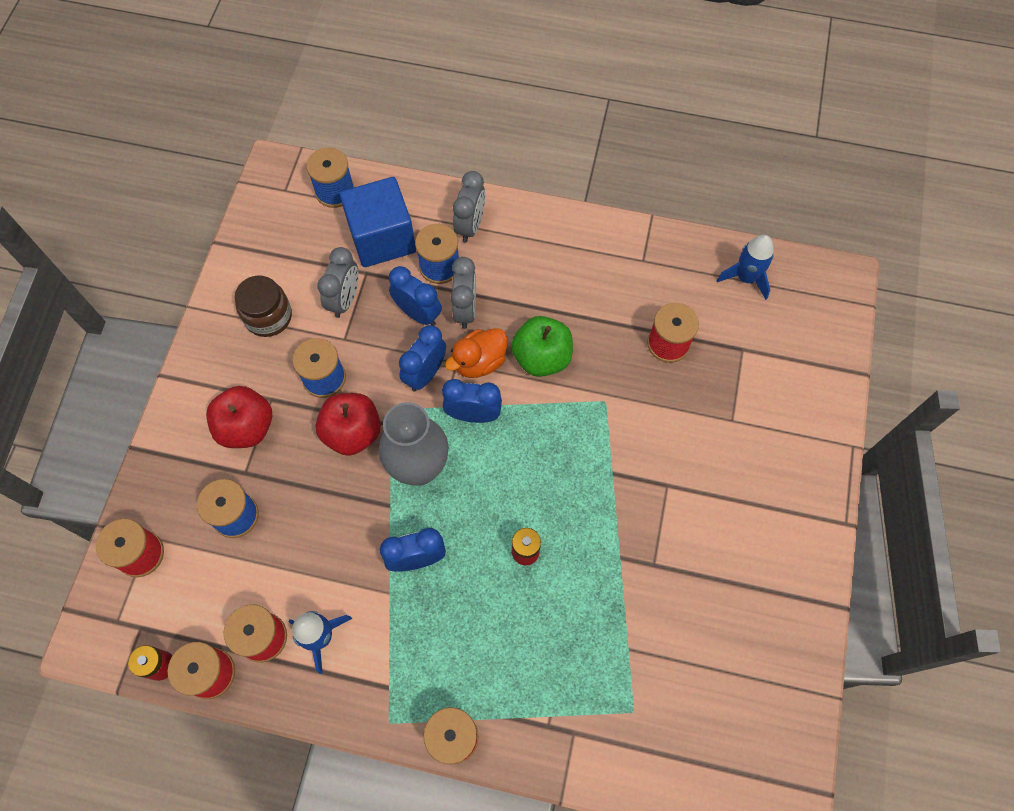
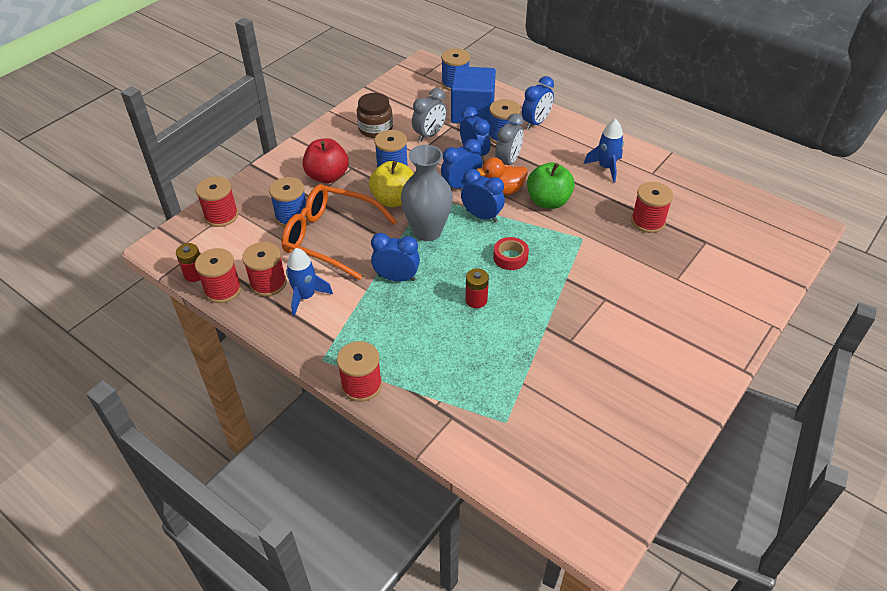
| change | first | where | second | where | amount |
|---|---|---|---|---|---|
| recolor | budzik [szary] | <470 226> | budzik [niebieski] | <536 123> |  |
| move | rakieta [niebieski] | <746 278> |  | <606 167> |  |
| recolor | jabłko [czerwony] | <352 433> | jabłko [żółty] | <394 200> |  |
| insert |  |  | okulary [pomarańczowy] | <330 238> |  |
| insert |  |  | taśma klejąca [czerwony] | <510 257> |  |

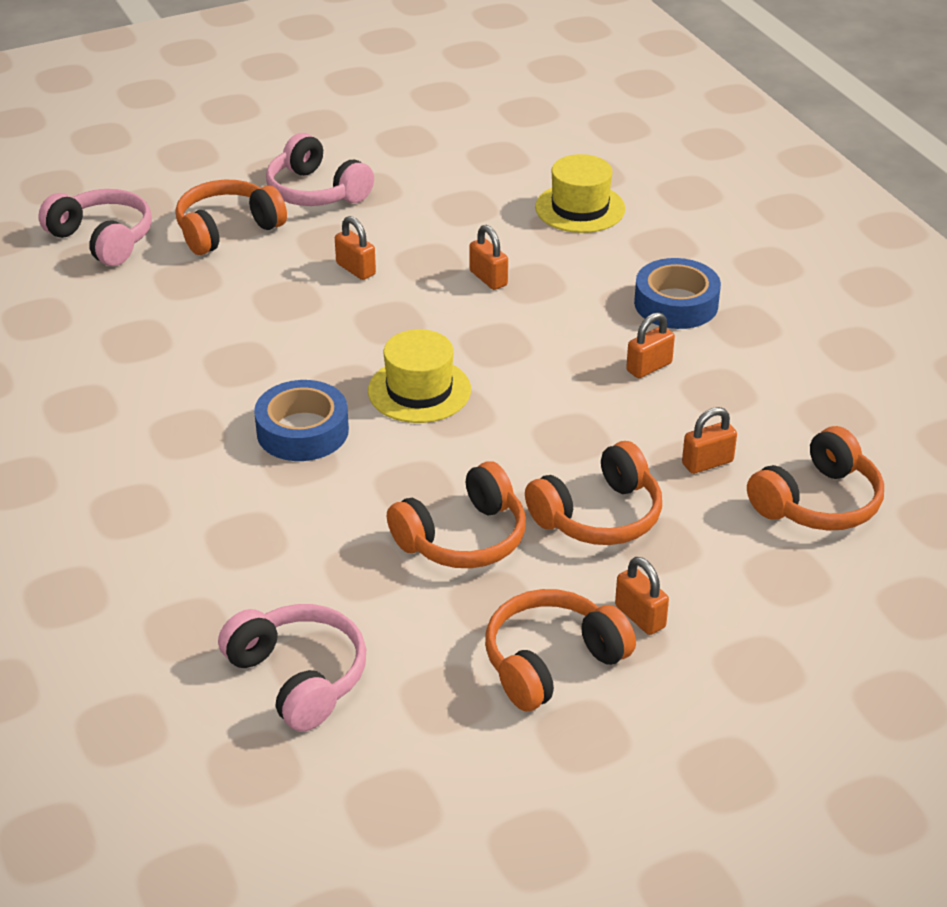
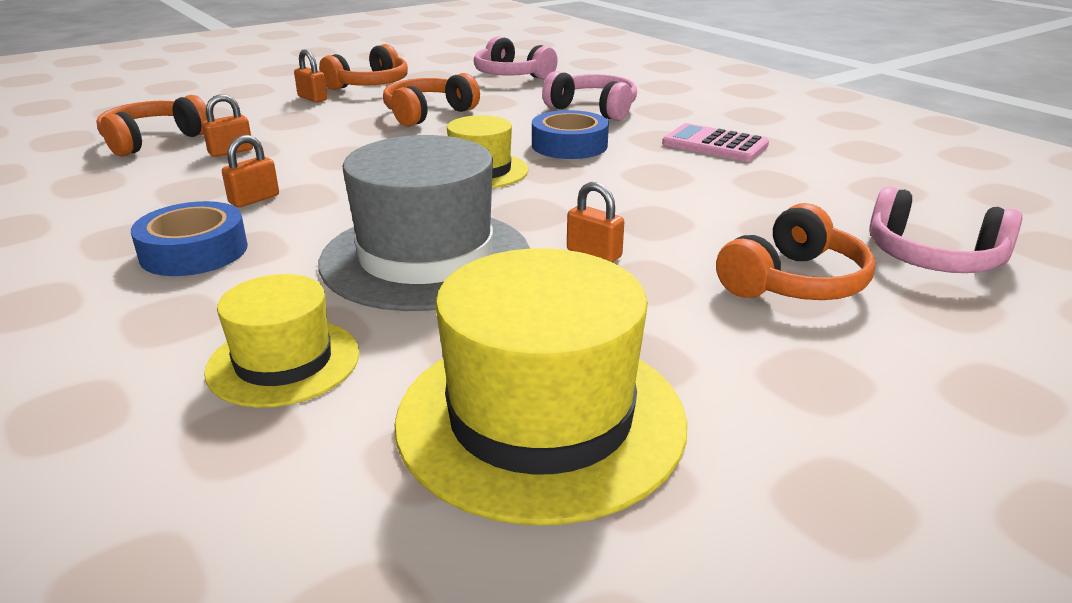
| change | first | where | second | where | amount |
|---|---|---|---|---|---|
| move | słuchawki [różowy] | <316 191> |  | <593 109> |  |
| replace | kłódka [pomarańczowy] | <488 278> | kapelusz [szary] | <426 258> |  |
| delete | słuchawki [pomarańczowy] | <599 516> |  |  |  |
| insert |  |  | kalkulator [różowy] | <715 144> |  |
| insert |  |  | kapelusz [żółty] | <540 419> |  |

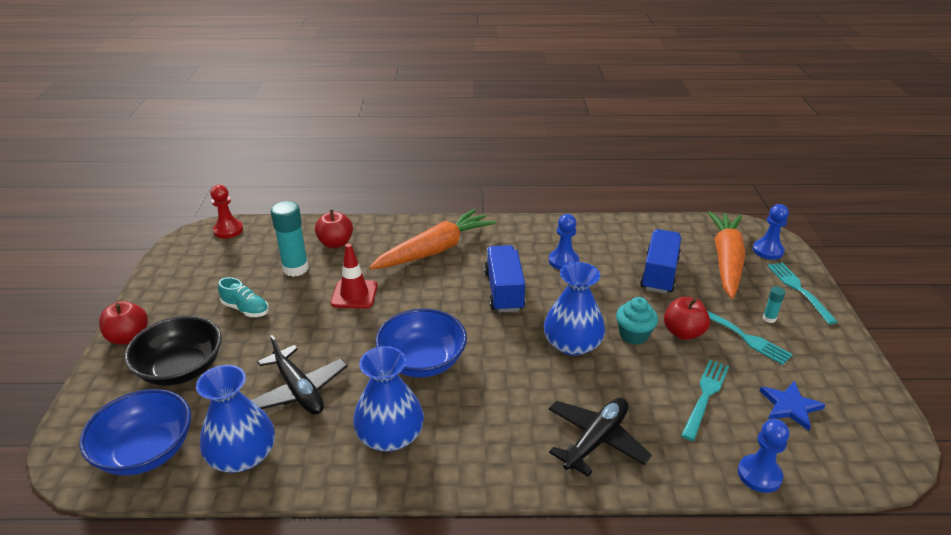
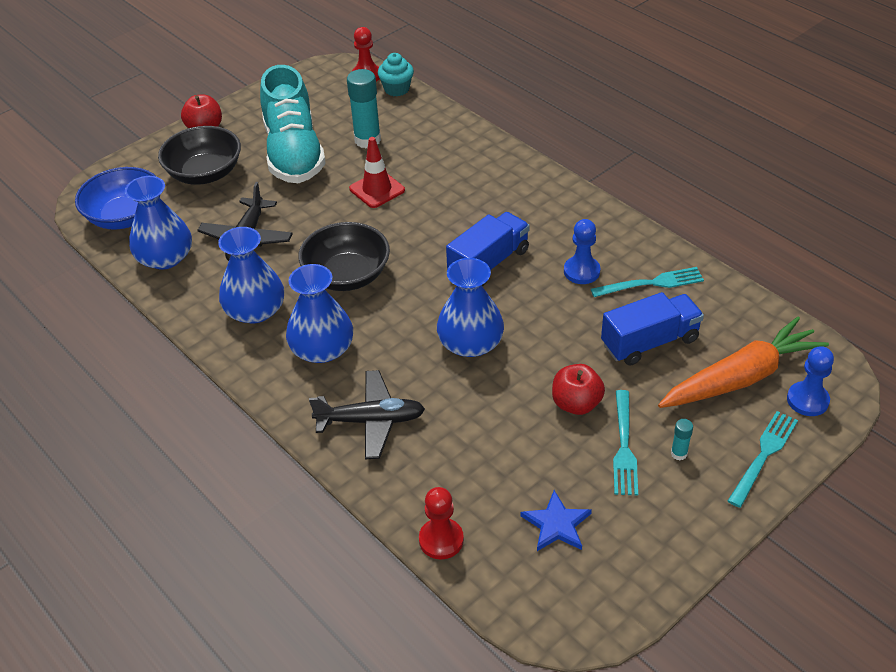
| change | first | where | second | where | amount |
|---|---|---|---|---|---|
| delete | jabłko [czerwony] | <335 243> |  |  |  |
| delete | marchewka [pomarańczowy] | <435 250> |  |  |  |
| resize | but [turkusowy] | <246 309> |  | <294 153> | x2.36 |
| move | muffinka [turkusowy] | <633 335> |  | <397 89> |  |
| recolor | miska [niebieski] | <422 361> | miska [czarny] | <347 275> |  |
| move | widelec [turkusowy] | <705 396> |  | <651 283> |  |
| recolor | pionek [niebieski] | <759 475> | pionek [czerwony] | <441 540> |  |
| insert |  |  | wazon [niebieski] | <322 349> |  |

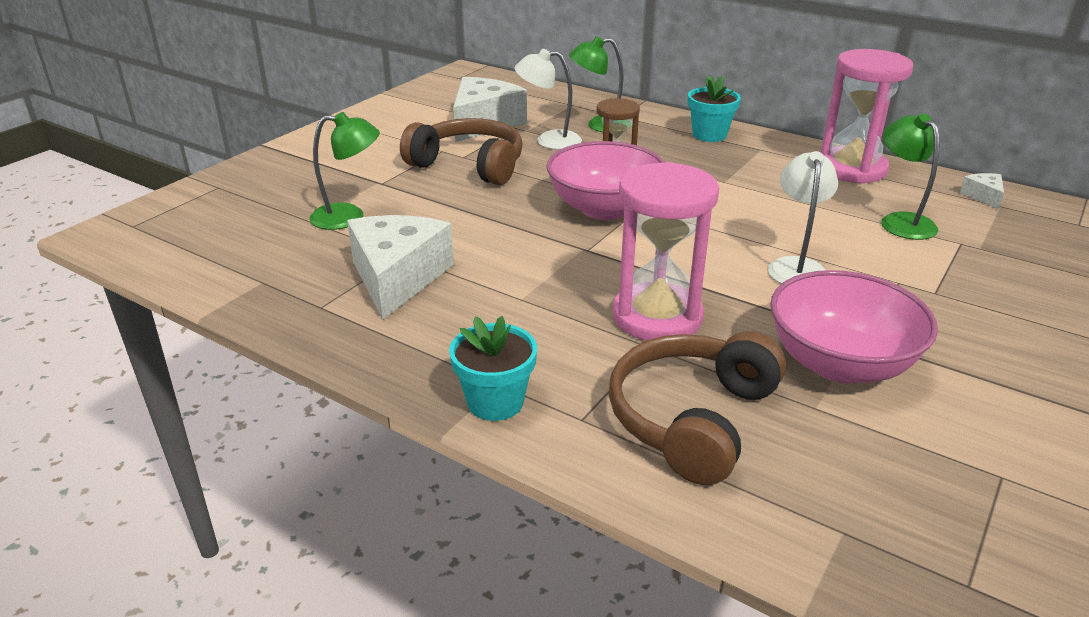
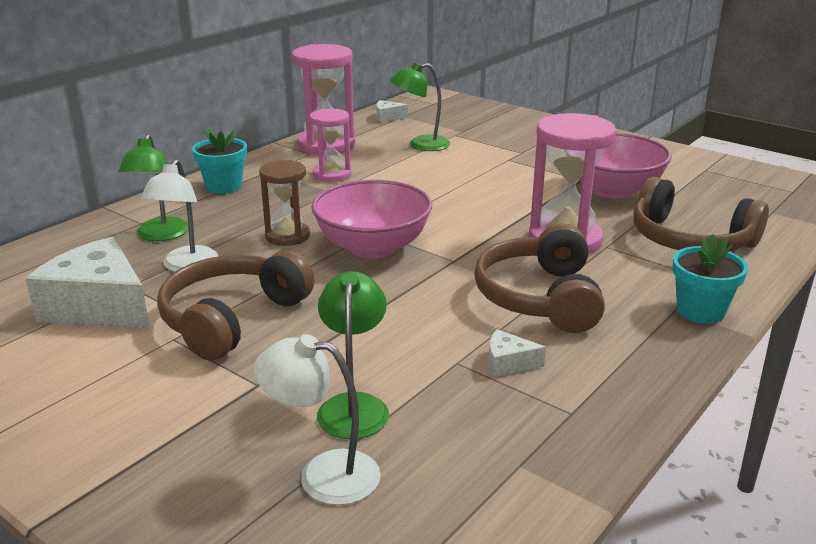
| change | first | where | second | where | amount |
|---|---|---|---|---|---|
| move | lampka [biały] | <796 266> |  | <323 474> |  |
| resize | ser [biały] | <397 278> |  | <508 363> | x0.44 |
| insert |  |  | klepsydra [różowy] | <332 174> |  |
| insert |  |  | słuchawki [brązowy] | <540 297> |  |

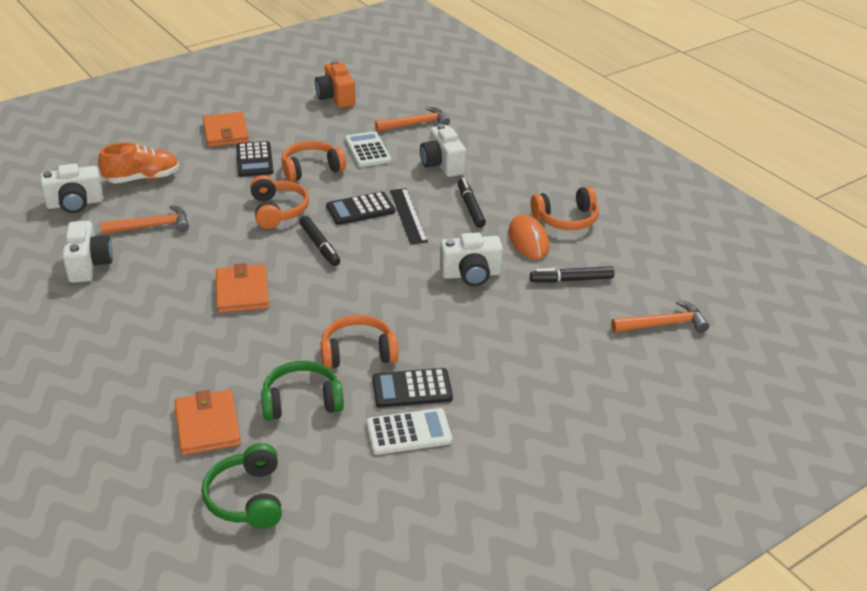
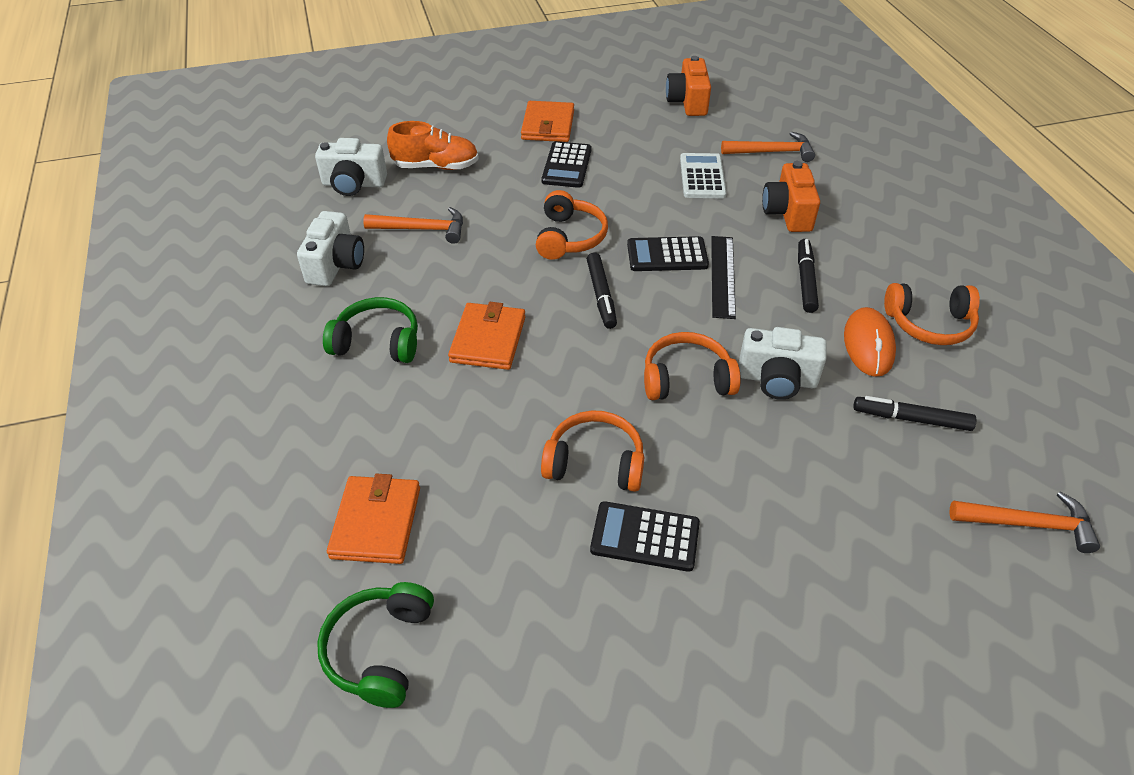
| change | first | where | second | where | amount |
|---|---|---|---|---|---|
| recolor | aparat fotograficzny [biały] | <442 164> | aparat fotograficzny [pomarańczowy] | <788 213> |  |
| move | słuchawki [pomarańczowy] | <311 169> |  | <686 379> |  |
| move | słuchawki [zielony] | <302 401> |  | <377 342> |  |
| delete | kalkulator [biały] | <409 432> |  |  |  |

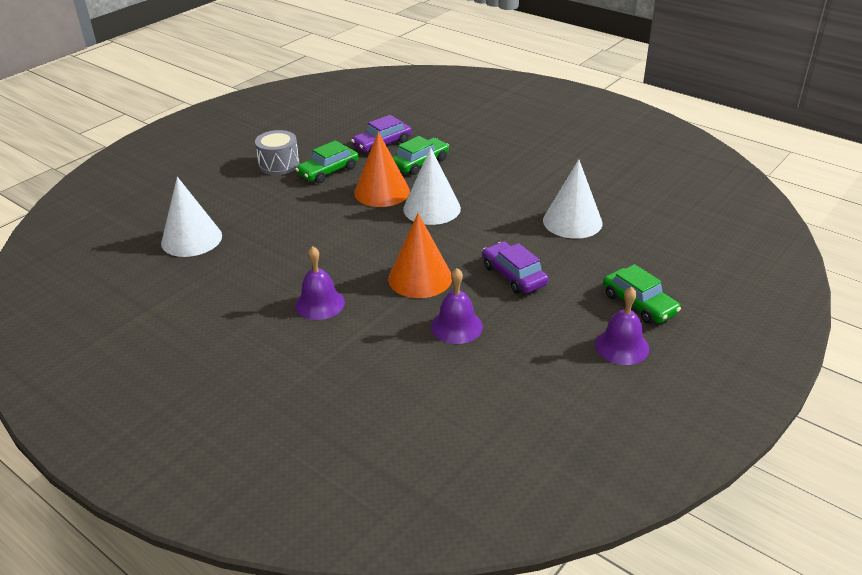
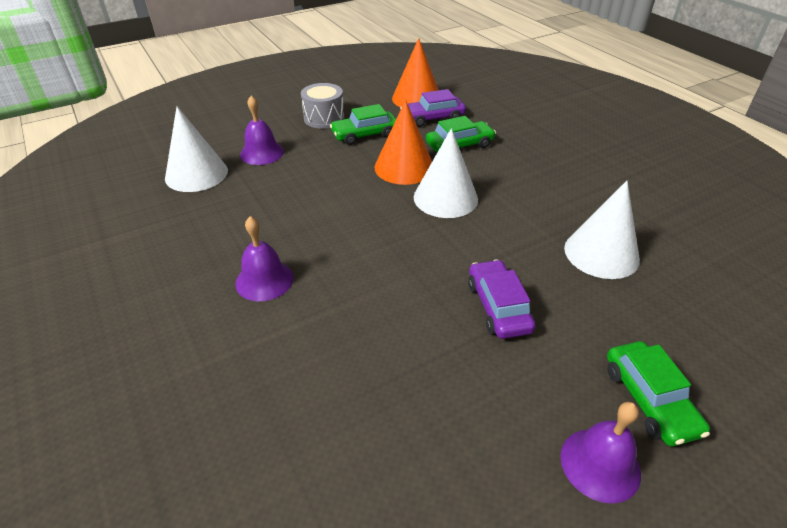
| change | first | where | second | where | amount |
|---|---|---|---|---|---|
| move | stożek [pomarańczowy] | <420 278> |  | <416 98> |  |
| move | dzwonek [fioletowy] | <456 326> |  | <262 153> |  |

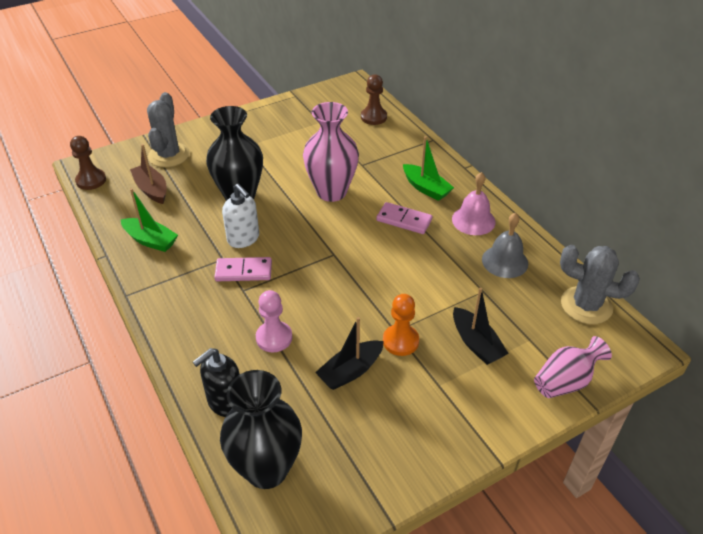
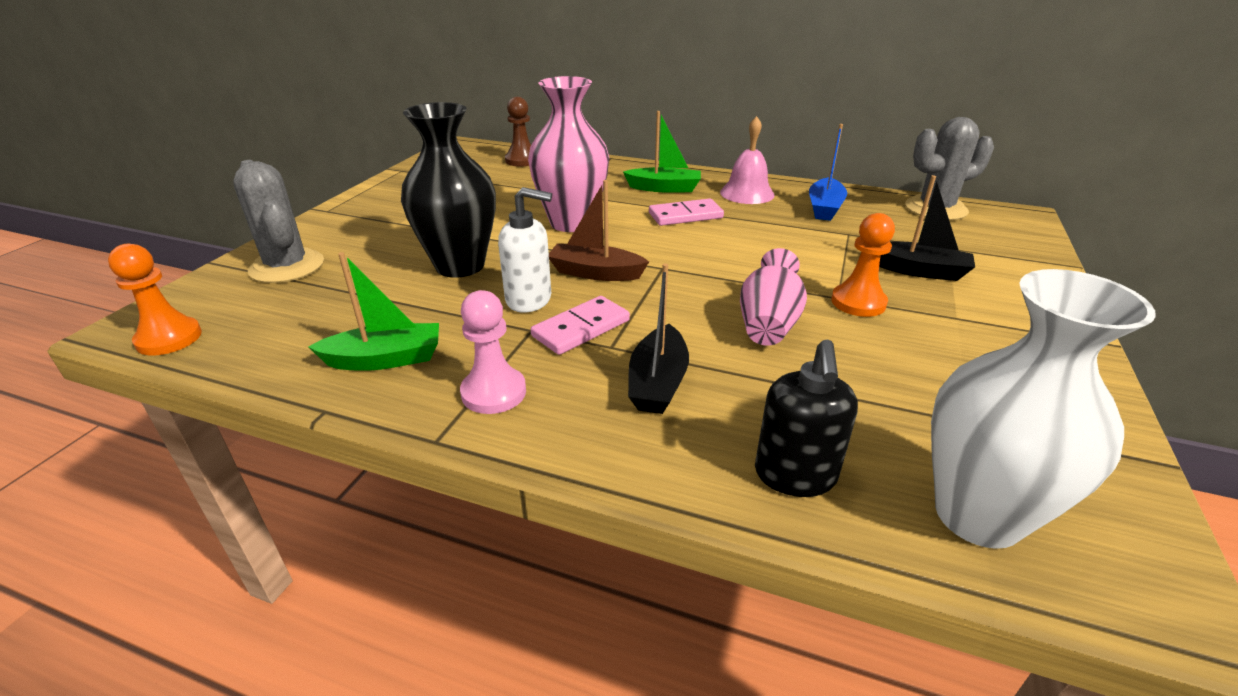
| change | first | where | second | where | amount |
|---|---|---|---|---|---|
| recolor | pionek [brązowy] | <91 180> | pionek [pomarańczowy] | <169 338> |  |
| move | łódka [brązowy] | <151 189> |  | <595 273> |  |
| replace | dzwonek [szary] | <505 261> | łódka [niebieski] | <824 208> |  |
| move | pionek [różowy] | <274 338> |  | <494 392> |  |
| move | łódka [czarny] | <350 371> |  | <658 382> |  |
| move | wazon [różowy] | <565 381> |  | <768 324> |  |
| recolor | wazon [czarny] | <267 469> | wazon [biały] | <977 515> |  |

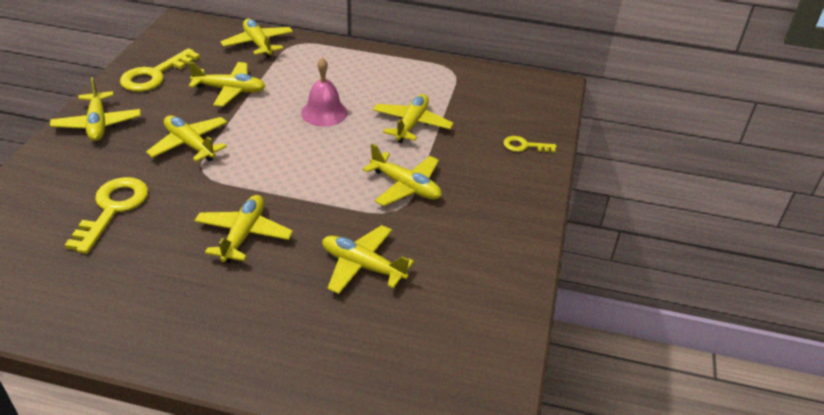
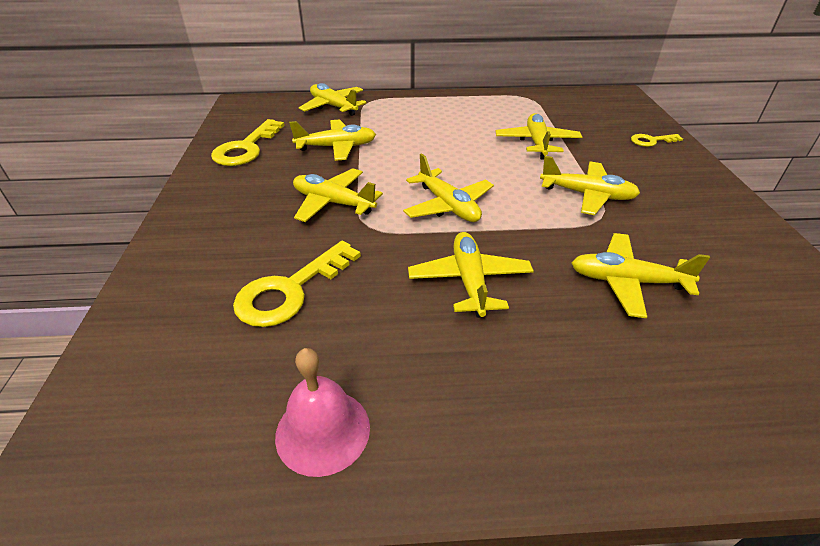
| change | first | where | second | where | amount |
|---|---|---|---|---|---|
| move | dzwonek [różowy] | <324 112> |  | <323 430> |  |
| move | samolot [żółty] | <98 124> |  | <448 206> |  |
| rotate | klucz [żółty] | <112 209> |  | <291 290> | 135 degrees counterclockwise |

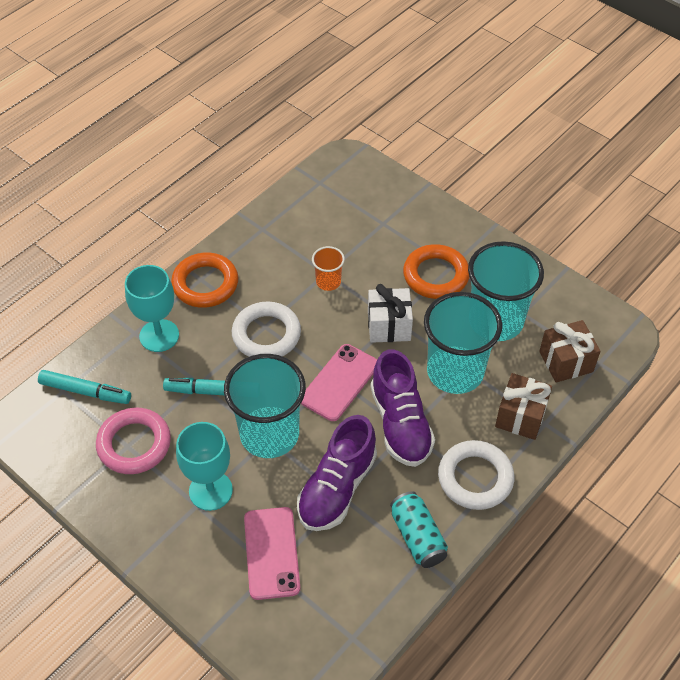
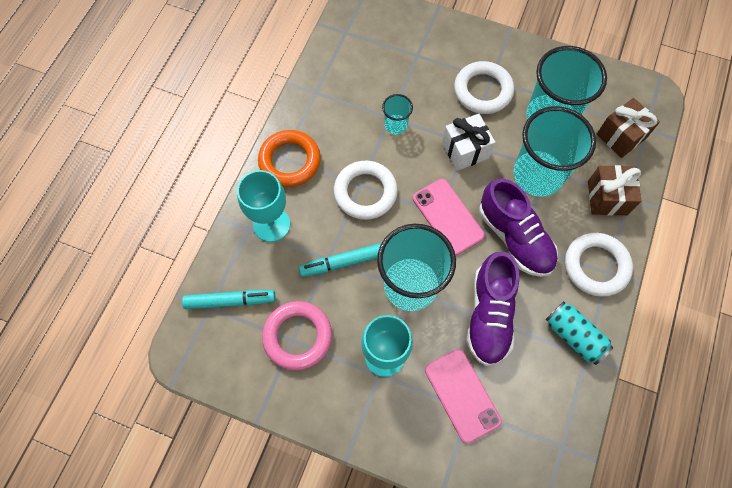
| change | first | where | second | where | amount |
|---|---|---|---|---|---|
| recolor | pierścień [pomarańczowy] | <436 275> | pierścień [biały] | <483 91> |  |
| recolor | szklanka [pomarańczowy] | <328 282> | szklanka [turkusowy] | <396 125> |  |
| rotate | telefon [różowy] | <339 382> |  | <448 217> | 45 degrees counterclockwise |

